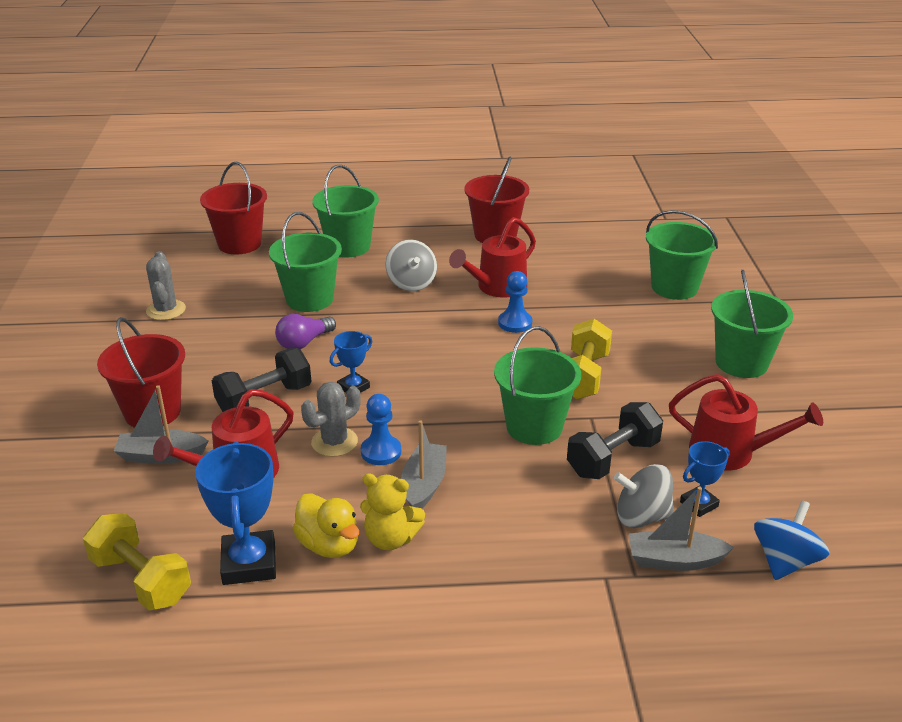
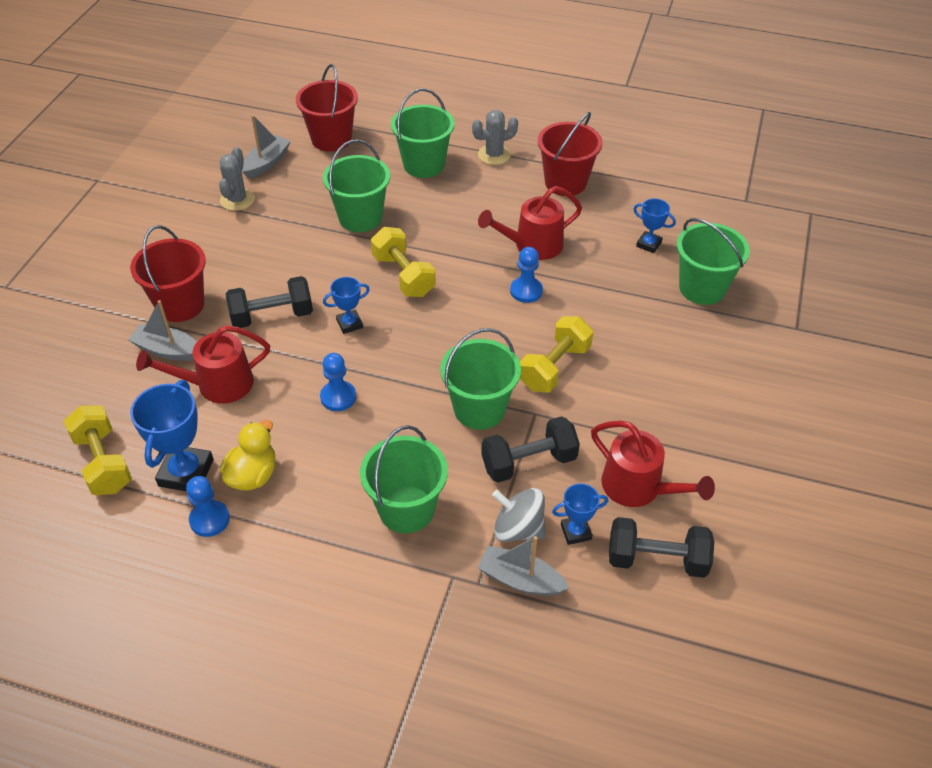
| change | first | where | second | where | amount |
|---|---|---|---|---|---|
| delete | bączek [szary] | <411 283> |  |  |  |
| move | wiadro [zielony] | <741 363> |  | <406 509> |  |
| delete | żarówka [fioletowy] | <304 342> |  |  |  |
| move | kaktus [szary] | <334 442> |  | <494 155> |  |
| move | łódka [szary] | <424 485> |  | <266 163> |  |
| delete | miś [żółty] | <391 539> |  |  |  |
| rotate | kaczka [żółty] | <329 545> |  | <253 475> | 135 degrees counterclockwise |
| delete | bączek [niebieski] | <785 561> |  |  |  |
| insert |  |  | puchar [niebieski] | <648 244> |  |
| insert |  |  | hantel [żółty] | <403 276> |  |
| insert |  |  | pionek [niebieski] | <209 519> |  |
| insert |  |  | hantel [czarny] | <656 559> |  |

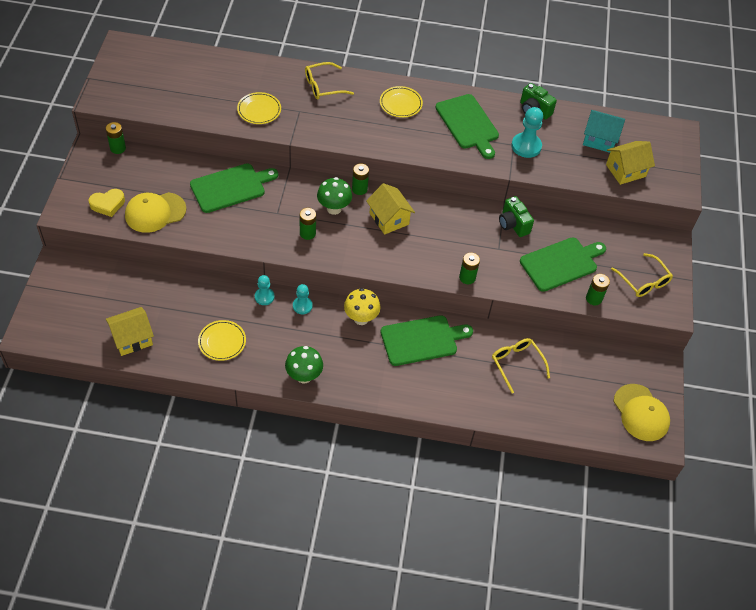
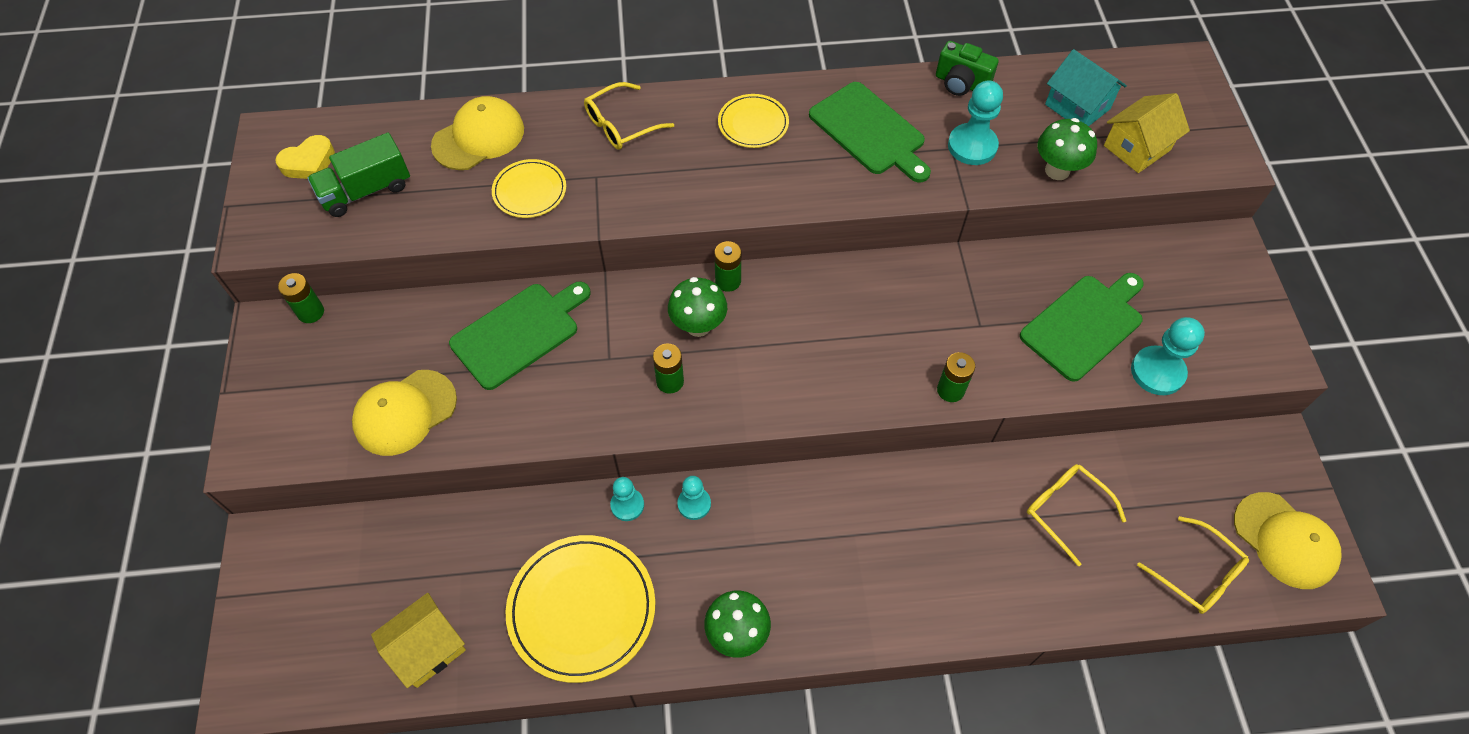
| change | first | where | second | where | amount |
|---|---|---|---|---|---|
| rotate | domek [turkusowy] | <599 139> |  | <1077 107> | 45 degrees clockwise |
| delete | domek [żółty] | <389 219> |  |  |  |
| move | serce [żółty] | <108 204> |  | <309 163> |  |
| delete | aparat fotograficzny [zielony] | <513 224> |  |  |  |
| move | okulary [żółty] | <644 281> |  | <1198 574> |  |
| replace | bateria [zielony] | <593 298> | pionek [turkusowy] | <1157 372> |  |
| delete | grzyb [żółty] | <361 318> |  |  |  |
| delete | deska do krojenia [zielony] | <422 340> |  |  |  |
| resize | talerz [żółty] | <222 341> |  | <582 609> | x1.80 |
| insert |  |  | czapka [żółty] | <478 137> |  |
| insert |  |  | grzyb [zielony] | <1057 170> |  |
| insert |  |  | ciężarówka [zielony] | <366 190> |  |

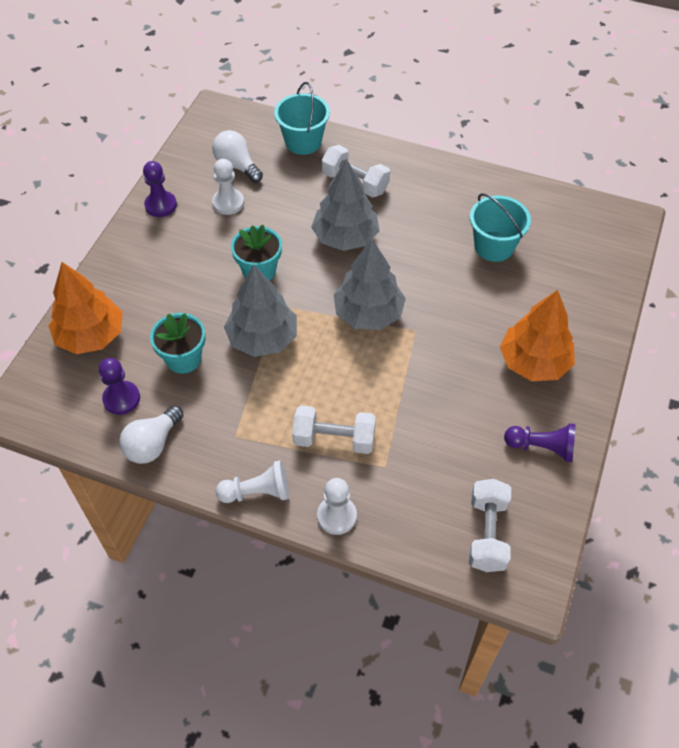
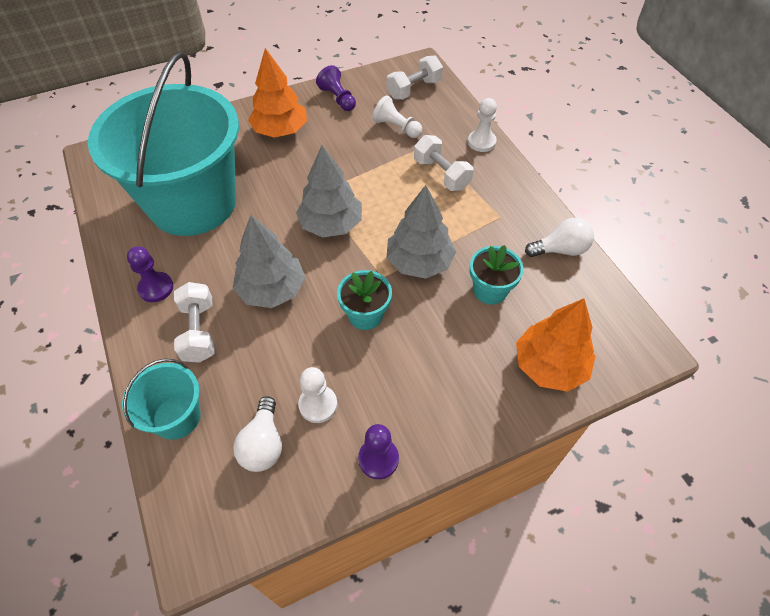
| change | first | where | second | where | amount |
|---|---|---|---|---|---|
| resize | wiadro [turkusowy] | <494 246> |  | <193 203> | x2.33 |
| move | pionek [fioletowy] | <121 399> |  | <156 288> |  |
| move | pionek [biały] | <257 492> |  | <396 127> |  |

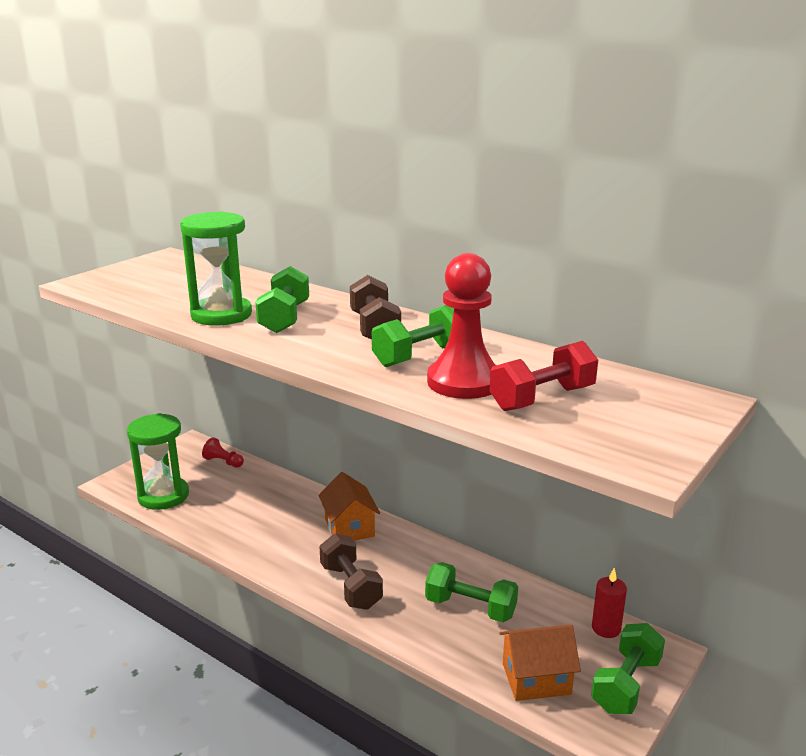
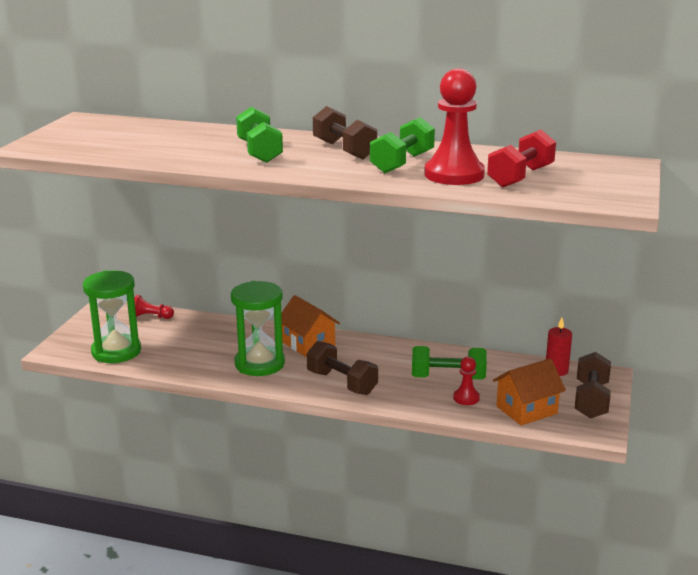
| change | first | where | second | where | amount |
|---|---|---|---|---|---|
| move | klepsydra [zielony] | <221 315> |  | <259 364> |  |
| recolor | hantel [zielony] | <626 685> | hantel [brązowy] | <591 400> |  |
| insert |  |  | pionek [czerwony] | <466 398> |  |

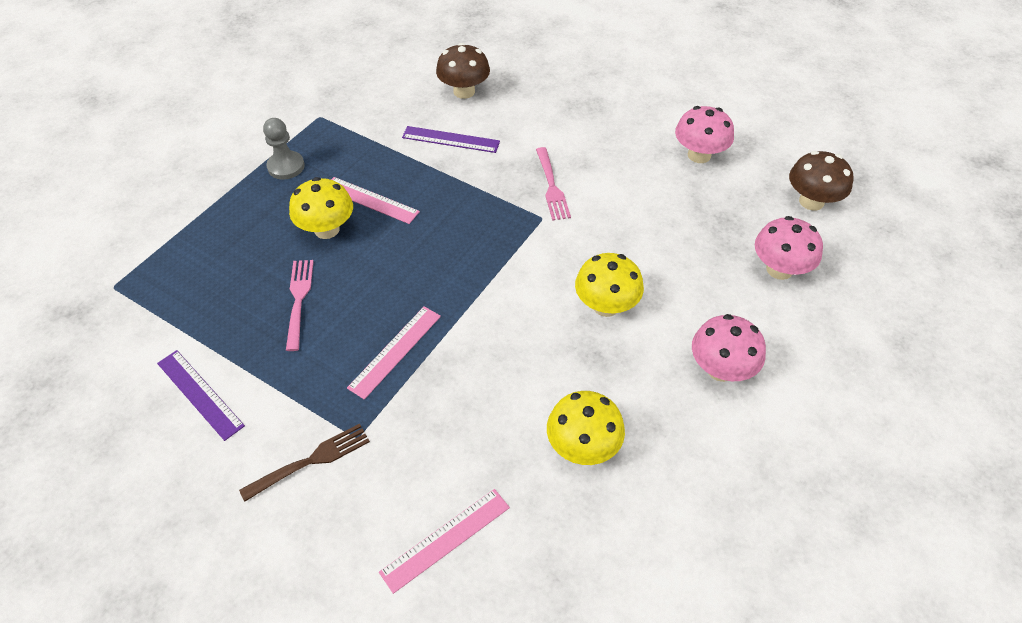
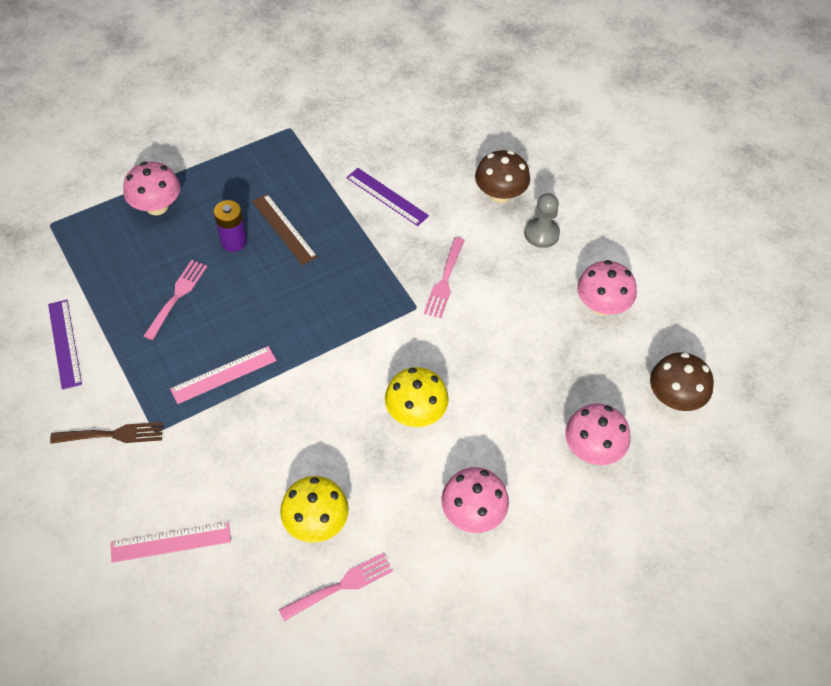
| change | first | where | second | where | amount |
|---|---|---|---|---|---|
| move | grzyb [brązowy] | <464 91> |  | <500 194> |  |
| move | pionek [szary] | <286 166> |  | <541 233> |  |
| replace | grzyb [żółty] | <327 229> | bateria [fioletowy] | <234 242> |  |
| recolor | linijka [różowy] | <370 200> | linijka [brązowy] | <284 229> |  |
| insert |  |  | grzyb [różowy] | <157 206> |  |
| insert |  |  | widelec [różowy] | <340 587> |  |

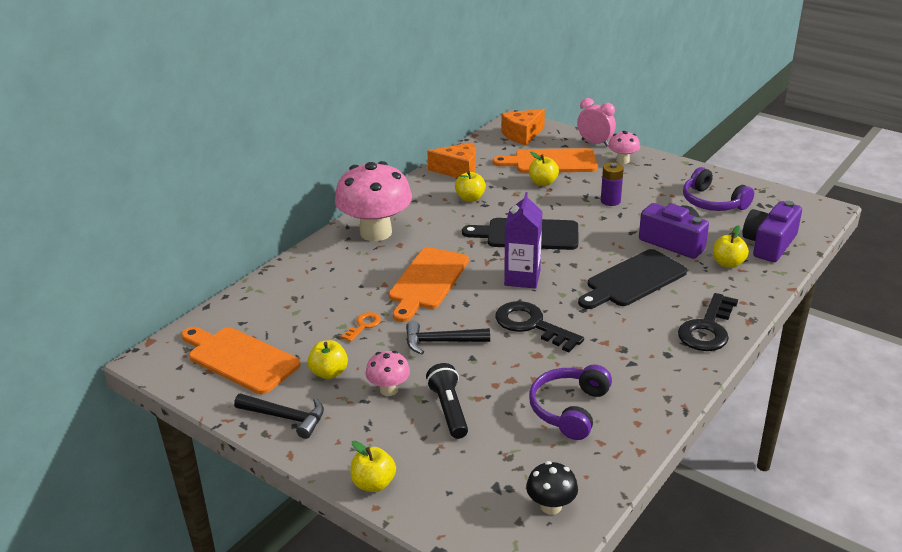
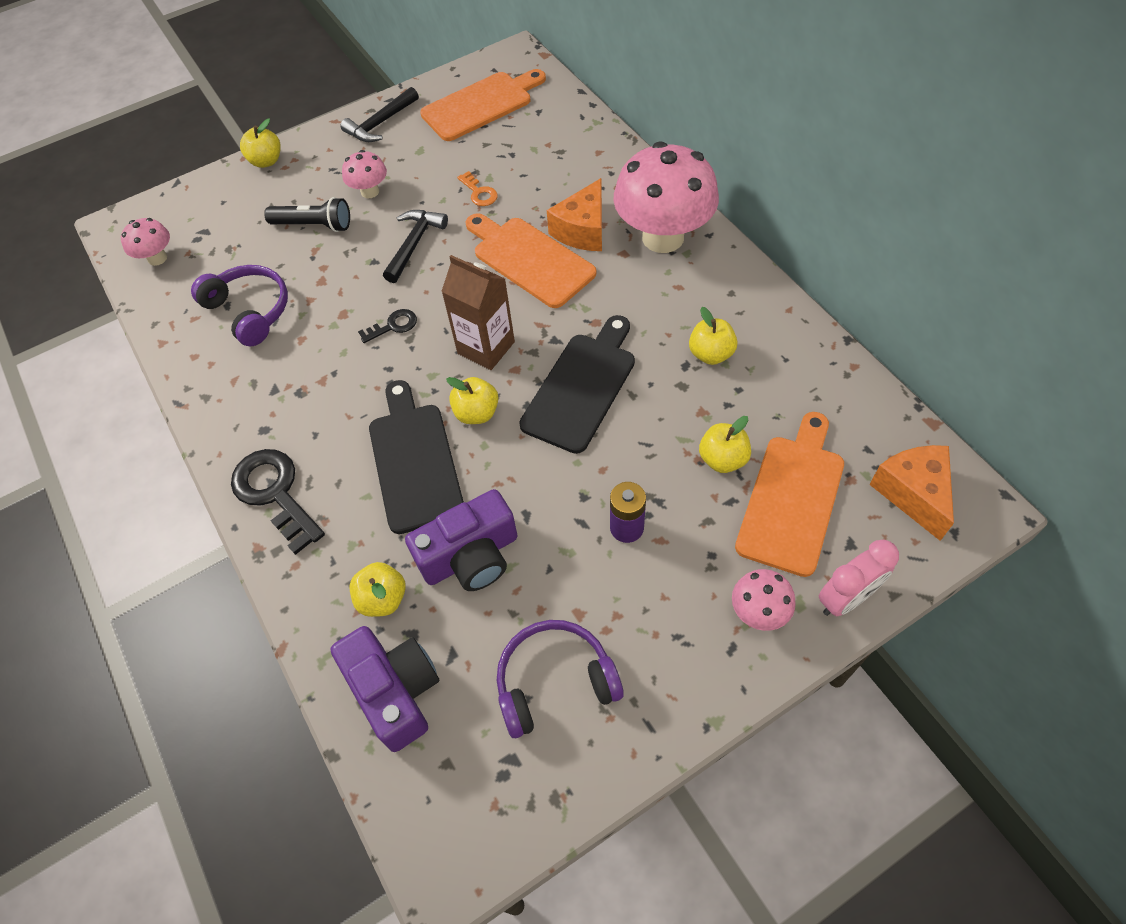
| change | first | where | second | where | amount |
|---|---|---|---|---|---|
| move | ser [pomarańczowy] | <458 171> |  | <582 230> |  |
| recolor | karton mleka [fioletowy] | <522 278> | karton mleka [brązowy] | <486 347> |  |
| resize | klucz [czarny] | <531 325> |  | <393 326> | x0.51 |
| move | jabłko [żółty] | <329 373> |  | <476 413> |  |
| recolor | grzyb [czarny] | <551 506> | grzyb [różowy] | <157 258> |  |

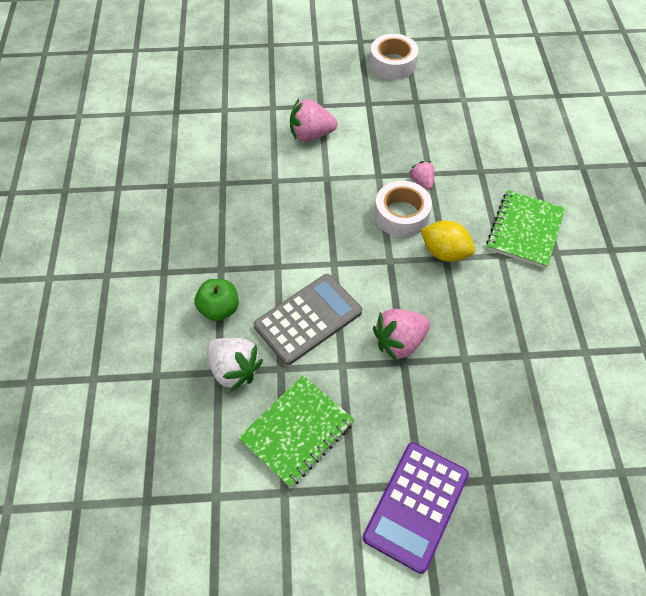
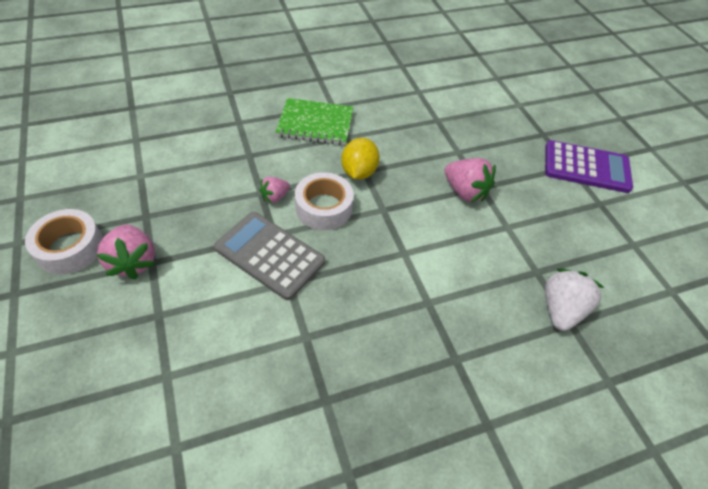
| change | first | where | second | where | amount |
|---|---|---|---|---|---|
| move | truskawka [różowy] | <311 134> |  | <133 262> |  |
| move | kalkulator [szary] | <308 319> |  | <269 255> |  |
| delete | jabłko [zielony] | <219 309> |  |  |  |
| delete | zeszyt [zielony] | <297 431> |  |  |  |

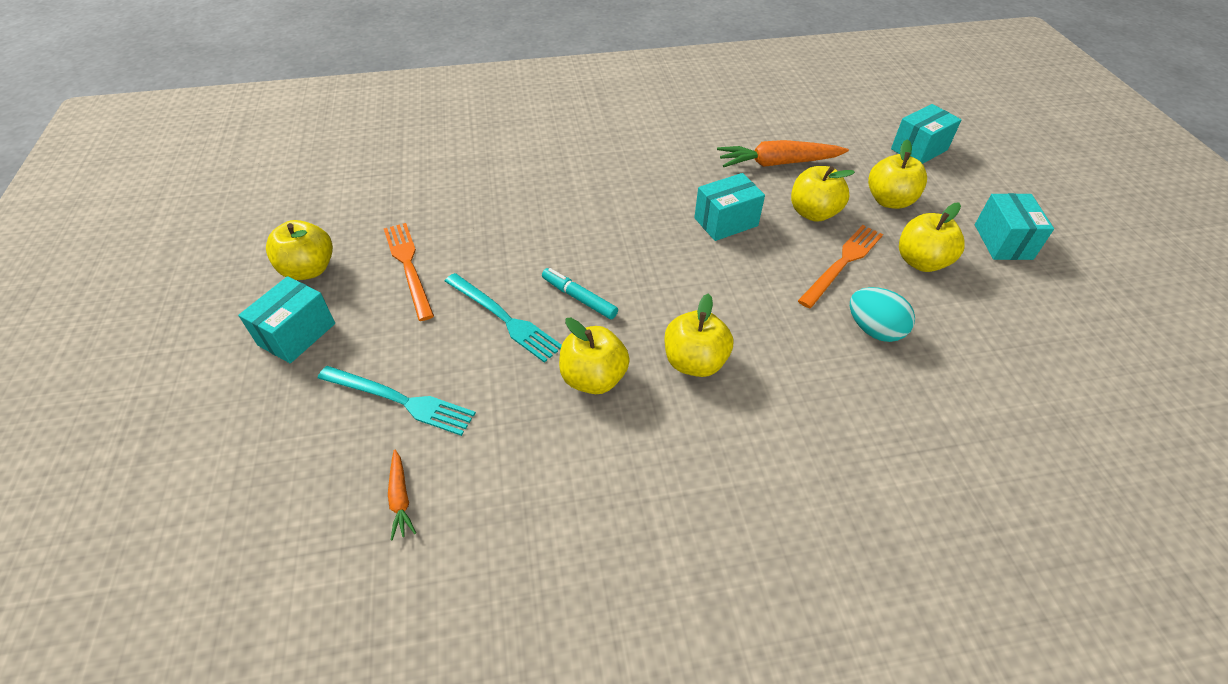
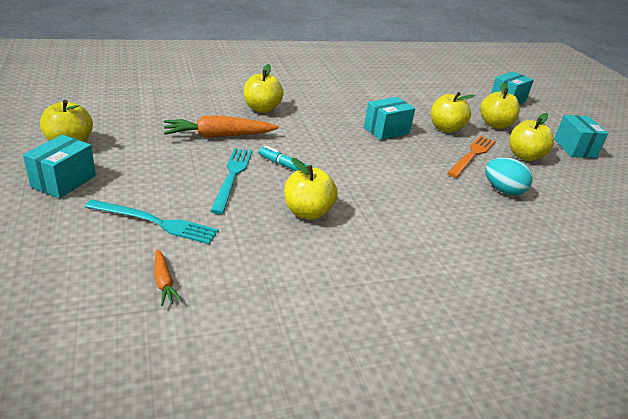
| change | first | where | second | where | amount |
|---|---|---|---|---|---|
| move | marchewka [pomarańczowy] | <778 163> |  | <219 136> |  |
| delete | widelec [pomarańczowy] | <408 266> |  |  |  |
| rotate | widelec [turkusowy] | <504 318> |  | <232 176> | 120 degrees counterclockwise |
| move | jabłko [żółty] | <694 362> |  | <262 109> |  |

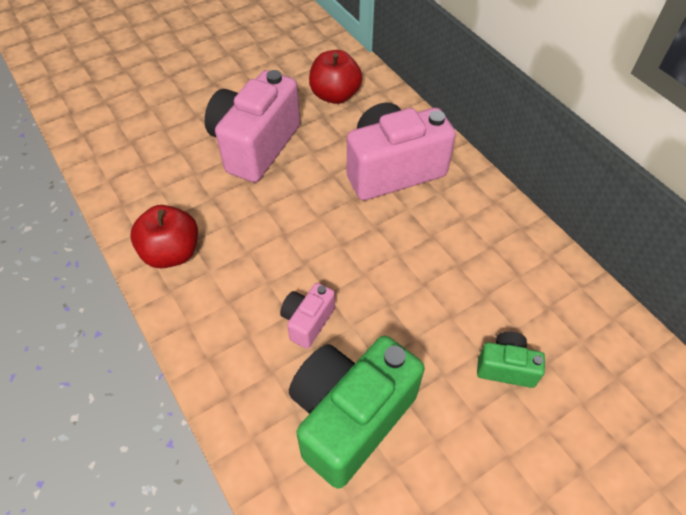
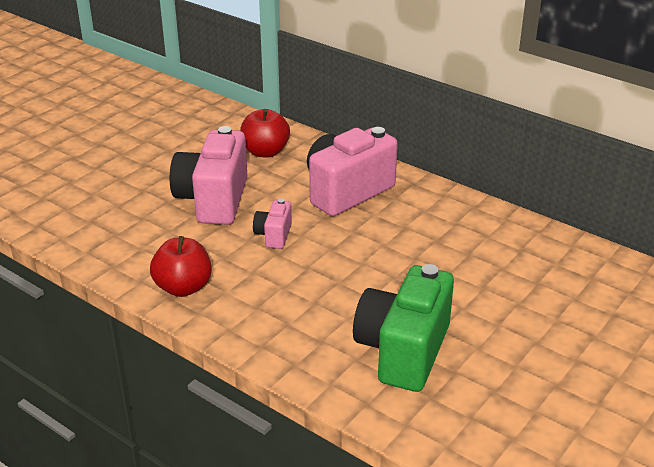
| change | first | where | second | where | amount |
|---|---|---|---|---|---|
| move | aparat fotograficzny [różowy] | <307 321> |  | <274 235> |  |
| delete | aparat fotograficzny [zielony] | <506 367> |  |  |  |

